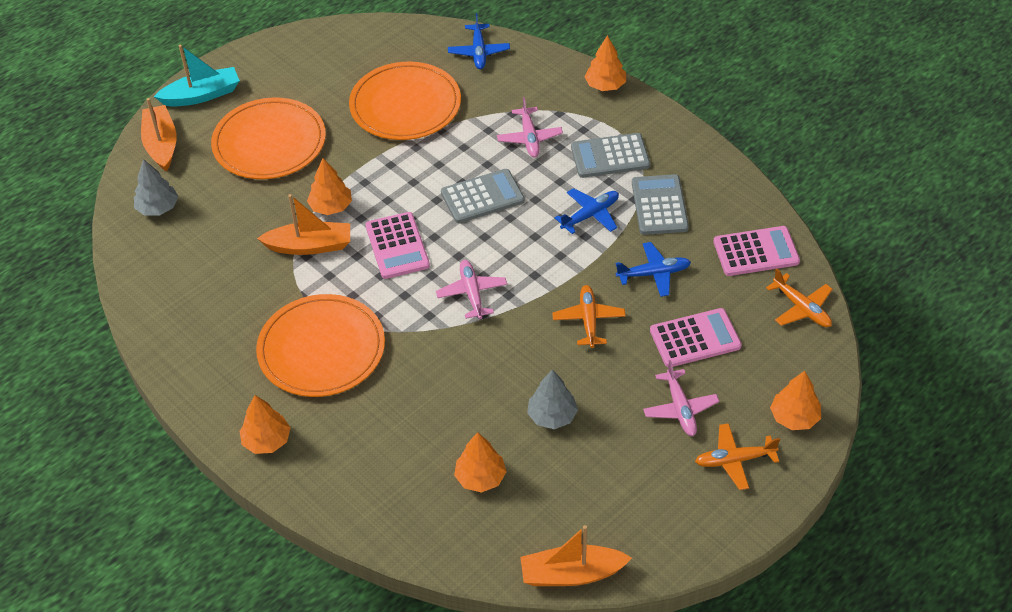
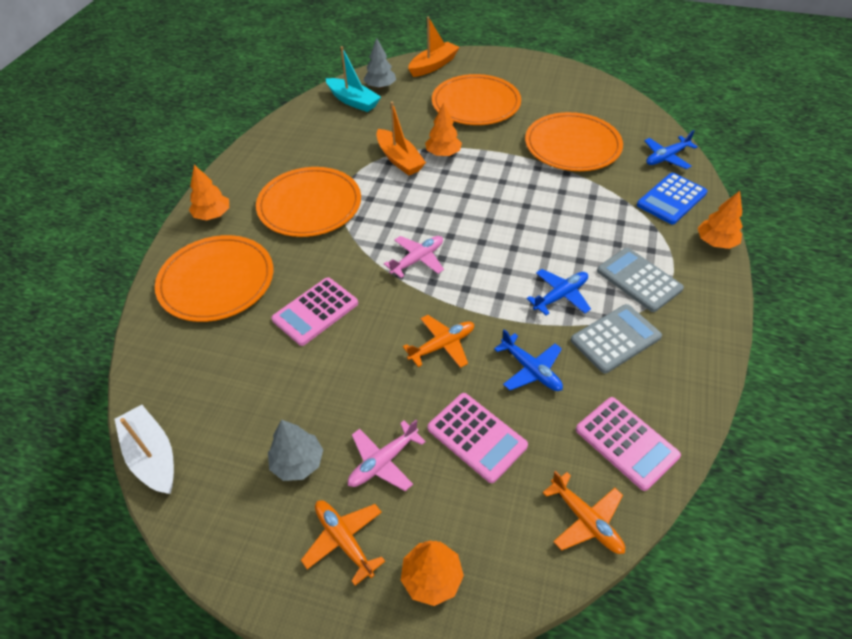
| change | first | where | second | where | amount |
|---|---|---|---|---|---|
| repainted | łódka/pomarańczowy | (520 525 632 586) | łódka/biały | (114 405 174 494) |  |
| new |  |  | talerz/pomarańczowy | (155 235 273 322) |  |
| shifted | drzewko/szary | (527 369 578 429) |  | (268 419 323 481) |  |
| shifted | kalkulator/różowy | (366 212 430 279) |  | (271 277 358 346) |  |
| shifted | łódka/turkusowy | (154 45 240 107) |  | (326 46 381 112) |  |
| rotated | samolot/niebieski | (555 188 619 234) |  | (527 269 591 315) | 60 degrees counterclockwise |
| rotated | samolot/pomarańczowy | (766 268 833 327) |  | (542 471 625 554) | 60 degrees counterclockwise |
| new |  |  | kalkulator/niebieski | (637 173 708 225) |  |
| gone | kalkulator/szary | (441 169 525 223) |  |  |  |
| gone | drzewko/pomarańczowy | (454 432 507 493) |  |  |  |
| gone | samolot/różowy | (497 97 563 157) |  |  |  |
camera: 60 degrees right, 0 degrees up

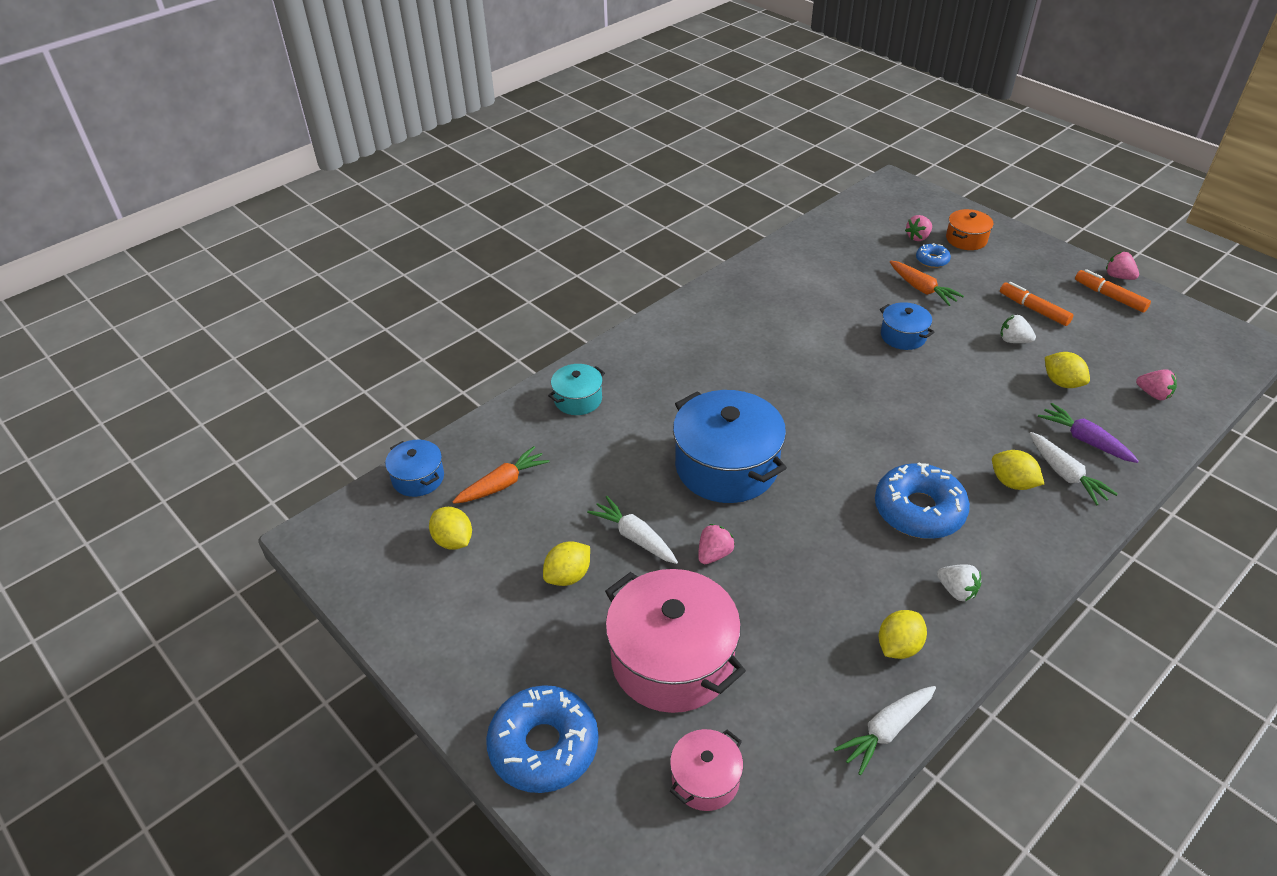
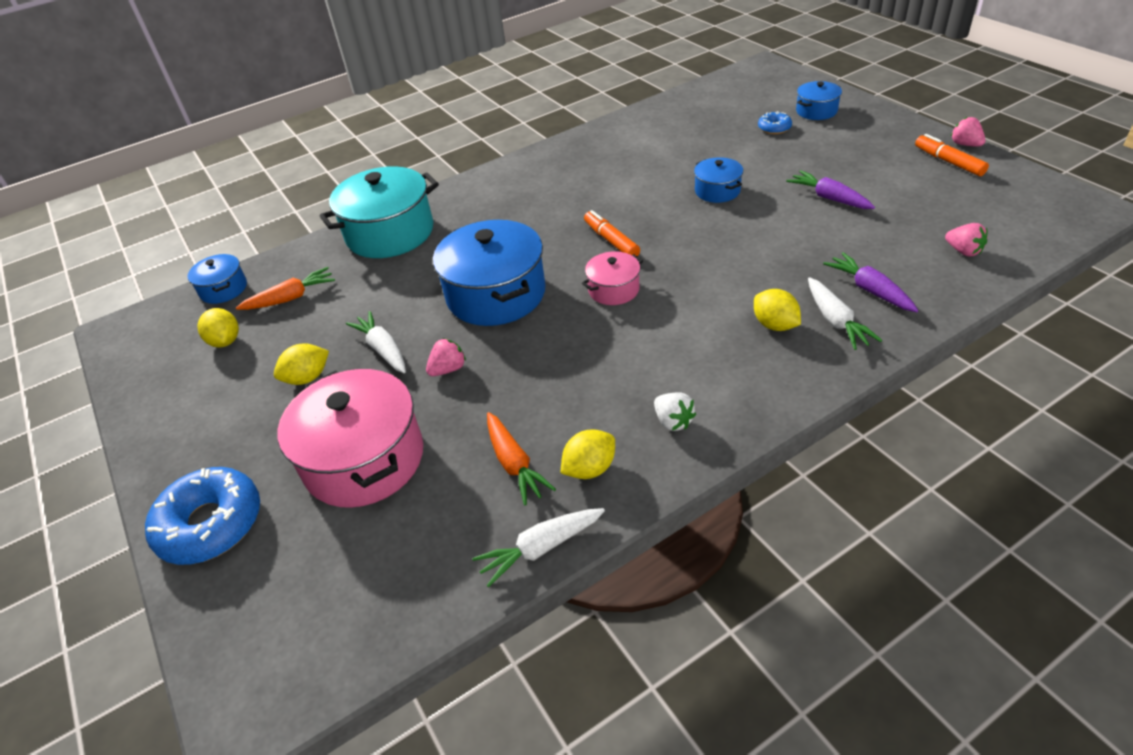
| change | first | where | second | where | amount |
|---|---|---|---|---|---|
| scaled | garnek/turkusowy | (548 364 605 415) |  | (320 166 439 258) | x1.99 |
| shifted | marchewka/pomarańczowy | (890 261 964 306) |  | (487 412 556 505) |  |
| shifted | garnek/różowy | (670 729 743 811) |  | (582 251 643 305) |  |
| shifted | flamaster/pomarańczowy | (1000 282 1073 326) |  | (584 210 640 256) |  |
| swapped | truskawka/biały | (1001 314 1036 343) | marchewka/fioletowy | (786 170 875 209) |  |
| repainted | garnek/pomarańczowy | (946 209 993 250) | garnek/niebieski | (796 81 842 120) |  |
| gone | donut/niebieski | (875 462 970 539) |  |  |  |
| gone | truskawka/różowy | (905 215 932 241) |  |  |  |
| gone | cytryna/żółty | (1045 352 1090 388) |  |  |  |
camera: 15 degrees right, 0 degrees up

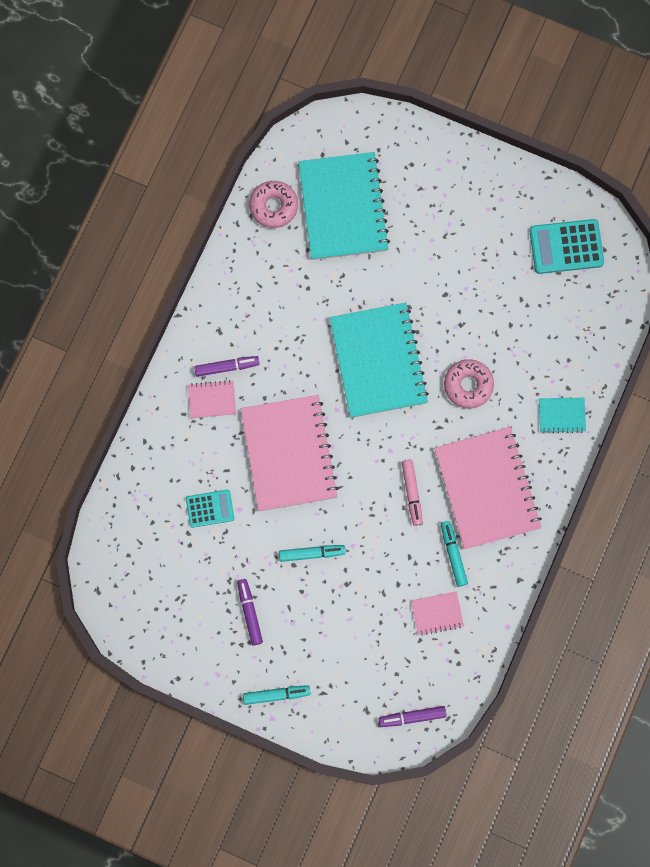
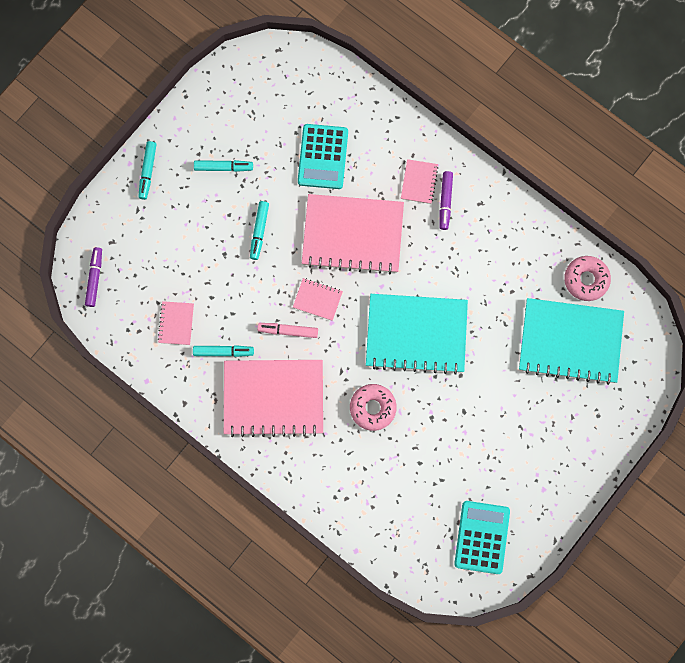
| change | first | where | second | where | amount |
|---|---|---|---|---|---|
| repainted | flamaster/fioletowy | (237 579 263 646) | flamaster/turkusowy | (194 160 253 172) |  |
| new |  |  | zeszyt/różowy | (293 278 343 321) |  |
| scaled | kalkulator/turkusowy | (186 490 234 528) |  | (298 124 348 189) | x1.59 |
| gone | zeszyt/turkusowy | (539 398 586 433) |  |  |  |
camera: 105 degrees right, 0 degrees up

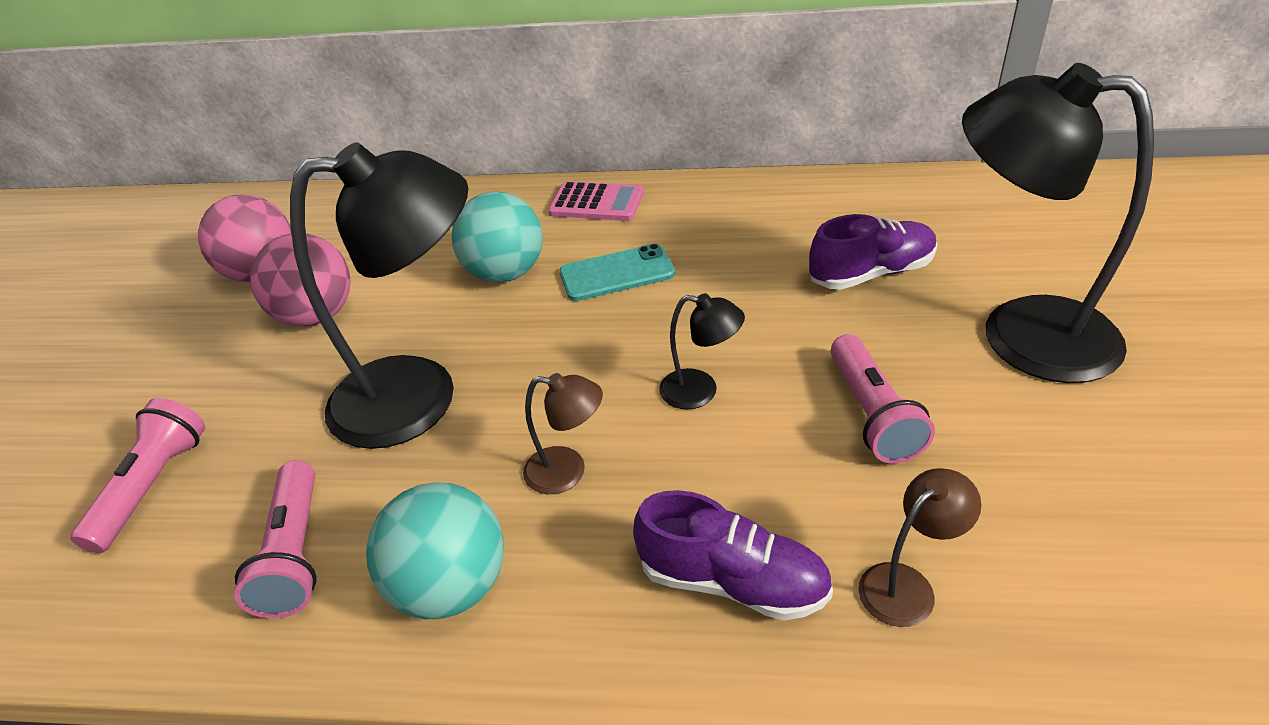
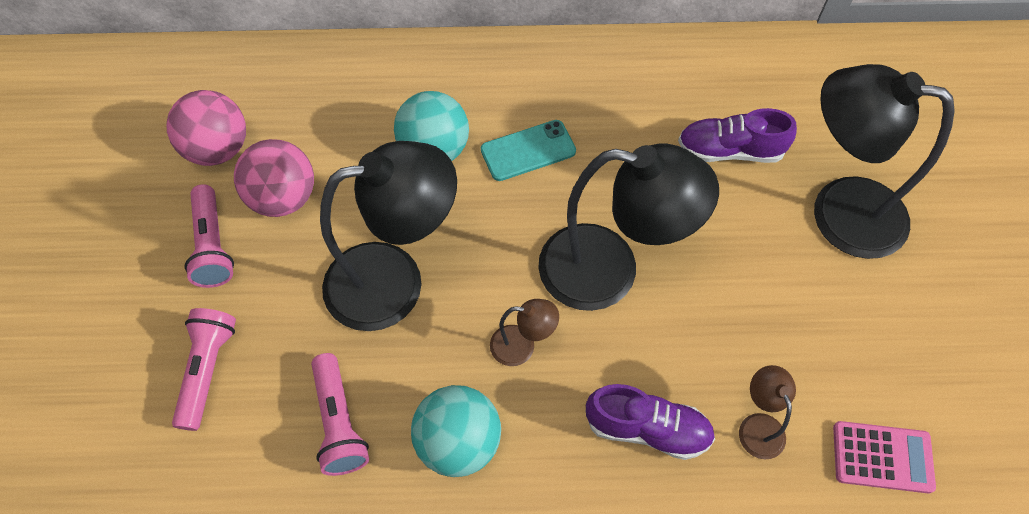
| change | first | where | second | where | amount |
|---|---|---|---|---|---|
| shifted | latarka/różowy | (831 334 935 464) |  | (185 184 234 288) |  |
| scaled | lampka/czarny | (659 293 745 409) |  | (538 144 719 311) | x2.29 |
| rotated | but/fioletowy | (809 214 937 290) |  | (678 108 797 163) | 150 degrees counterclockwise |
| rotated | lampka/brązowy | (858 468 981 627) |  | (739 365 796 459) | 60 degrees counterclockwise |
| shifted | kalkulator/różowy | (548 181 644 221) |  | (833 421 936 494) |  |
camera: 10 degrees left, 20 degrees up

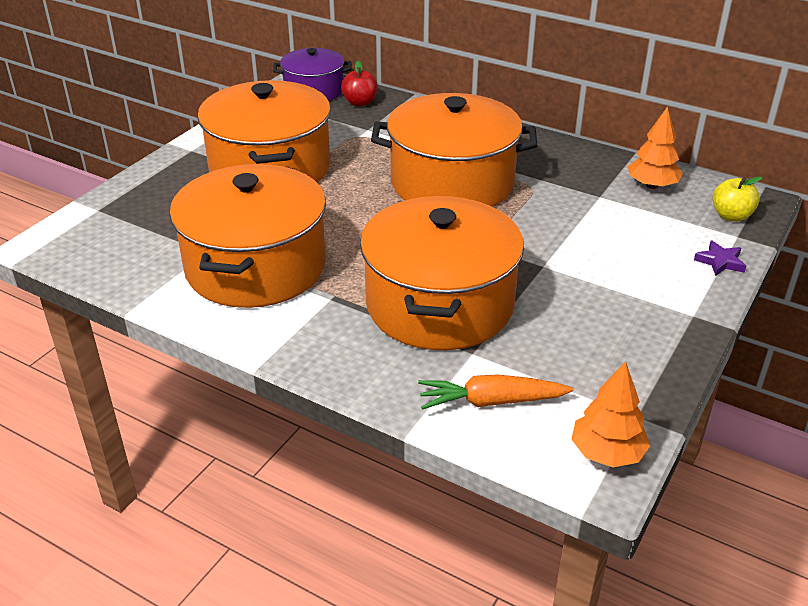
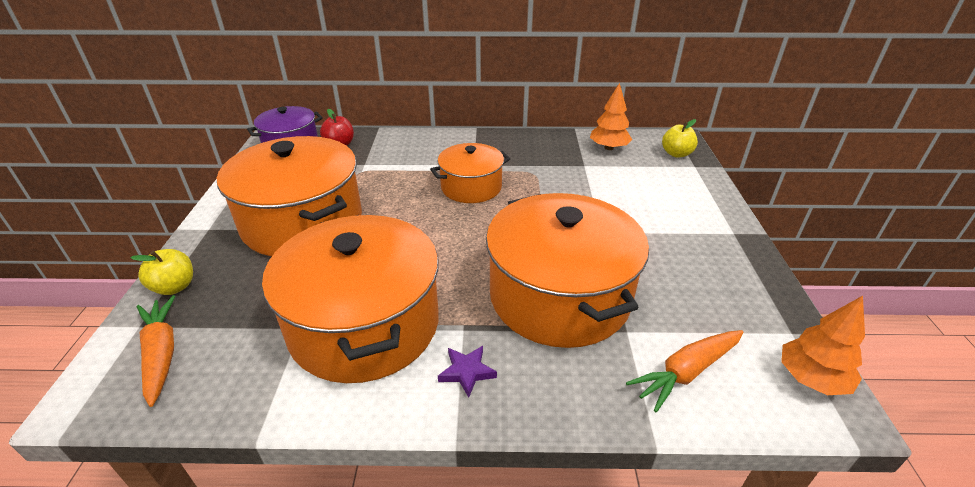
| change | first | where | second | where | amount |
|---|---|---|---|---|---|
| new |  |  | jabłko/żółty | (130 249 193 295) |  |
| new |  |  | marchewka/pomarańczowy | (137 295 176 407) |  |
| scaled | garnek/pomarańczowy | (371 93 537 207) |  | (430 143 510 203) | x0.57 |
| shifted | gwiazda/fioletowy | (694 241 746 276) |  | (438 346 497 398) |  |
camera: 30 degrees left, 0 degrees up

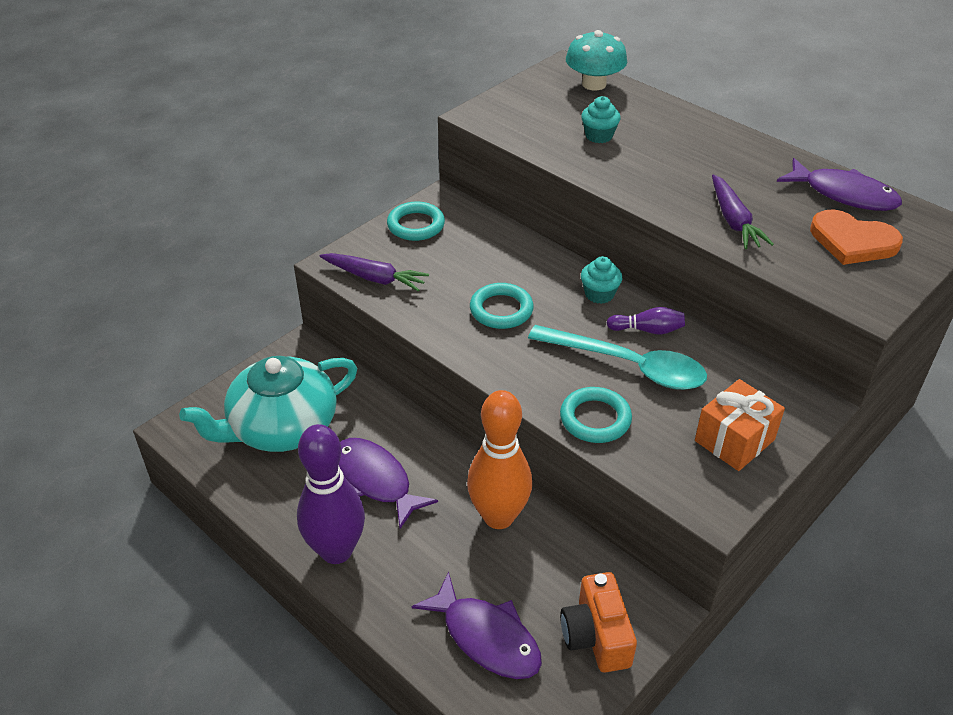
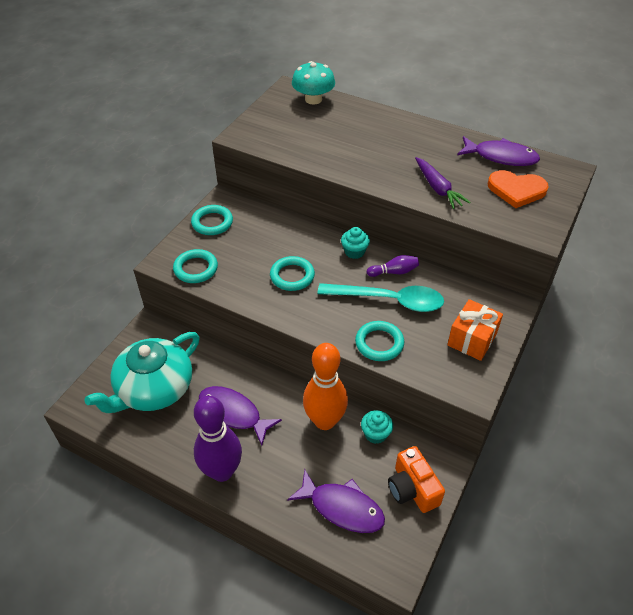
| change | first | where | second | where | amount |
|---|---|---|---|---|---|
| swapped | marchewka/fioletowy | (319 253 429 291) | pierścień/turkusowy | (173 249 218 283) |  |
| shifted | muffinka/turkusowy | (581 96 621 143) |  | (361 410 393 444) |  |
camera: 15 degrees left, 5 degrees up

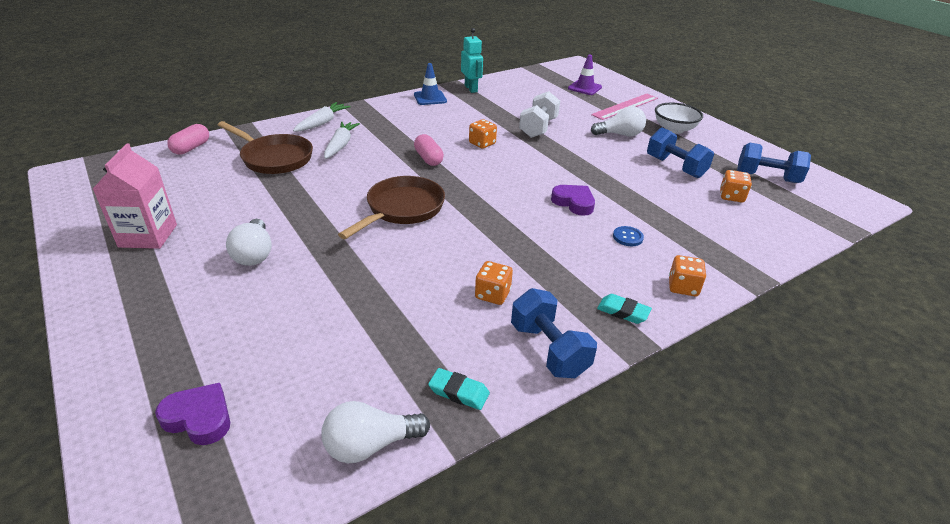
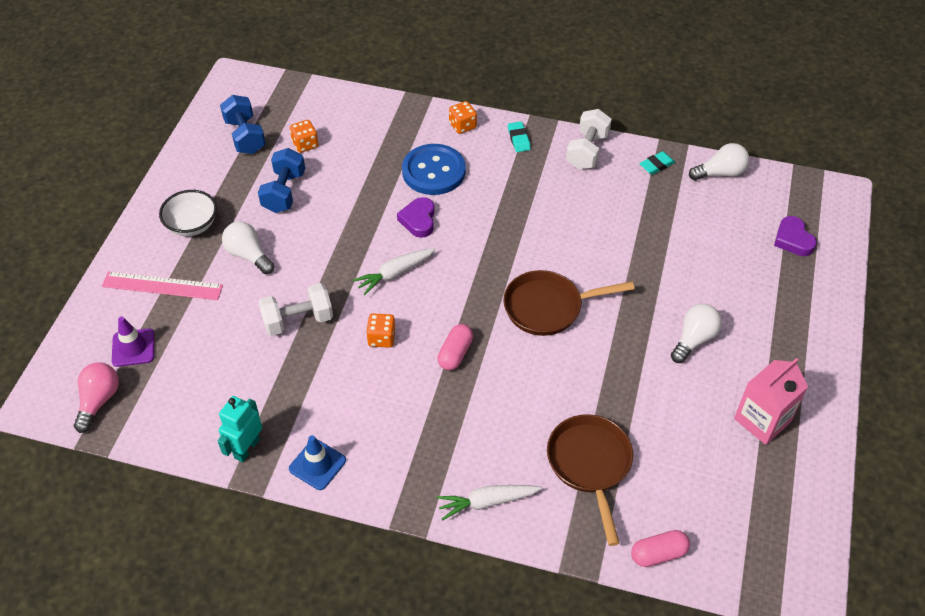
| change | first | where | second | where | amount |
|---|---|---|---|---|---|
| new |  |  | żarówka/różowy | (74 363 119 433) |  |
| shifted | marchewka/biały | (324 121 360 159) |  | (353 248 436 295) |  |
| scaled | guzik/niebieski | (613 226 644 246) |  | (402 144 466 195) | x2.46 |
| repainted | hantel/niebieski | (511 288 597 378) | hantel/biały | (566 109 612 169) |  |
| rotated | gumka do mazania/turkusowy | (428 368 490 410) |  | (639 151 675 175) | 75 degrees clockwise |
| rotated | żarówka/biały | (322 401 430 463) |  | (689 143 749 181) | 45 degrees counterclockwise |
| gone | kostka do gry/pomarańczowy | (475 261 513 305) |  |  |  |
camera: 130 degrees left, 15 degrees up

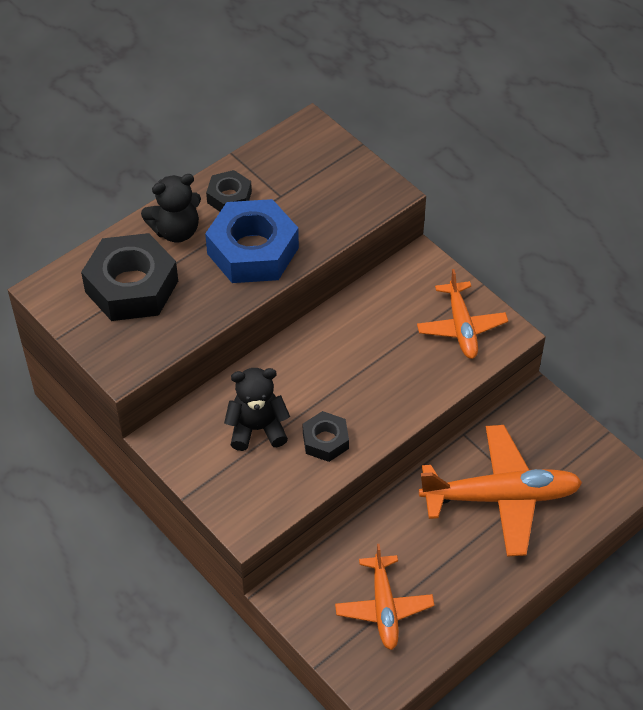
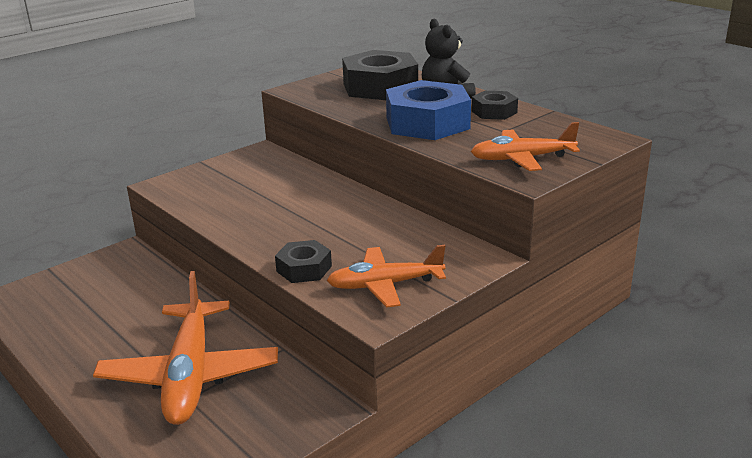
| change | first | where | second | where | amount |
|---|---|---|---|---|---|
| shifted | nakrętka/czarny | (303 411 349 462) |  | (275 240 332 283) |  |
| shifted | samolot/pomarańczowy | (335 544 434 650) |  | (471 122 580 171) |  |
| gone | miś/czarny | (224 368 290 451) |  |  |  |
camera: 90 degrees right, 25 degrees down

